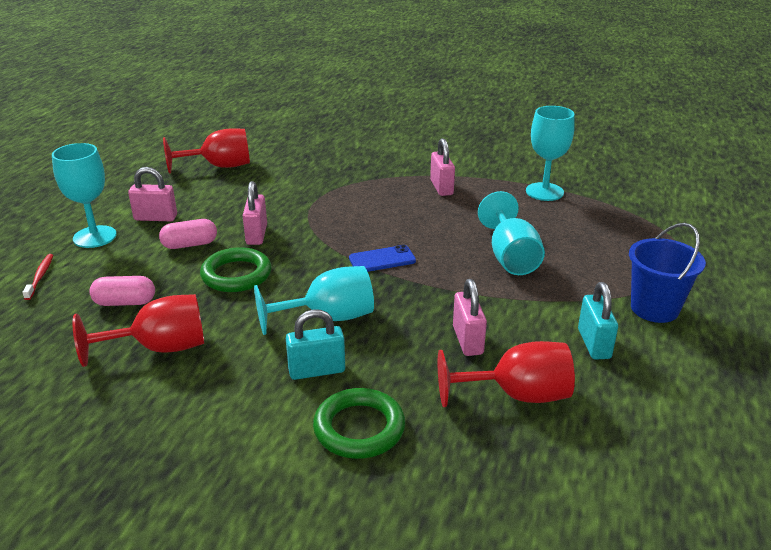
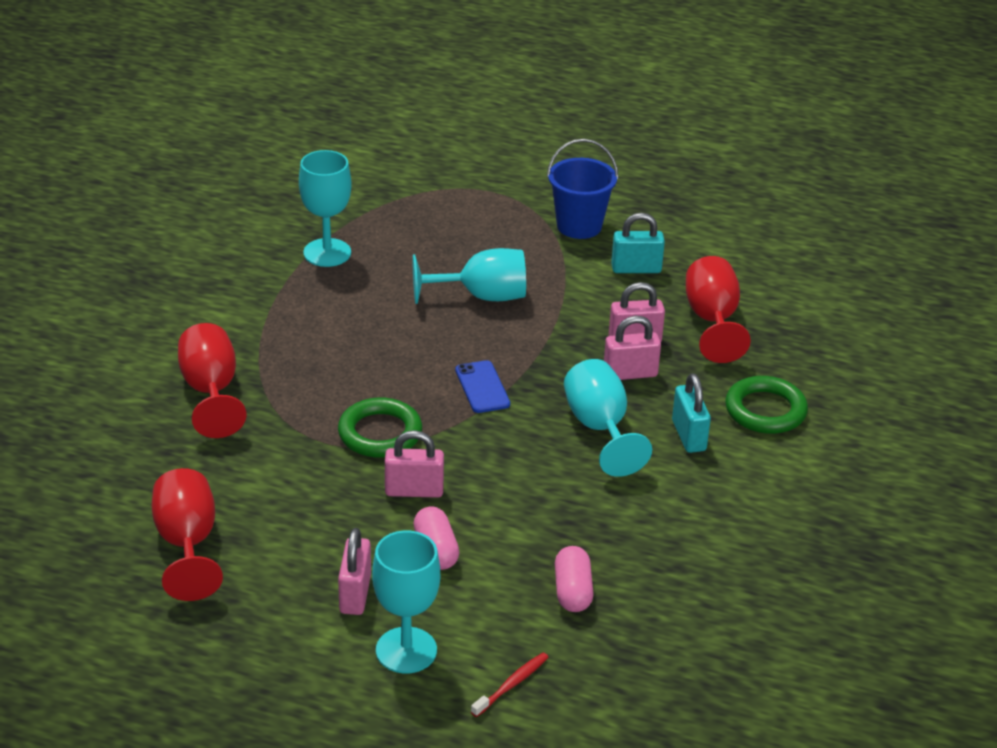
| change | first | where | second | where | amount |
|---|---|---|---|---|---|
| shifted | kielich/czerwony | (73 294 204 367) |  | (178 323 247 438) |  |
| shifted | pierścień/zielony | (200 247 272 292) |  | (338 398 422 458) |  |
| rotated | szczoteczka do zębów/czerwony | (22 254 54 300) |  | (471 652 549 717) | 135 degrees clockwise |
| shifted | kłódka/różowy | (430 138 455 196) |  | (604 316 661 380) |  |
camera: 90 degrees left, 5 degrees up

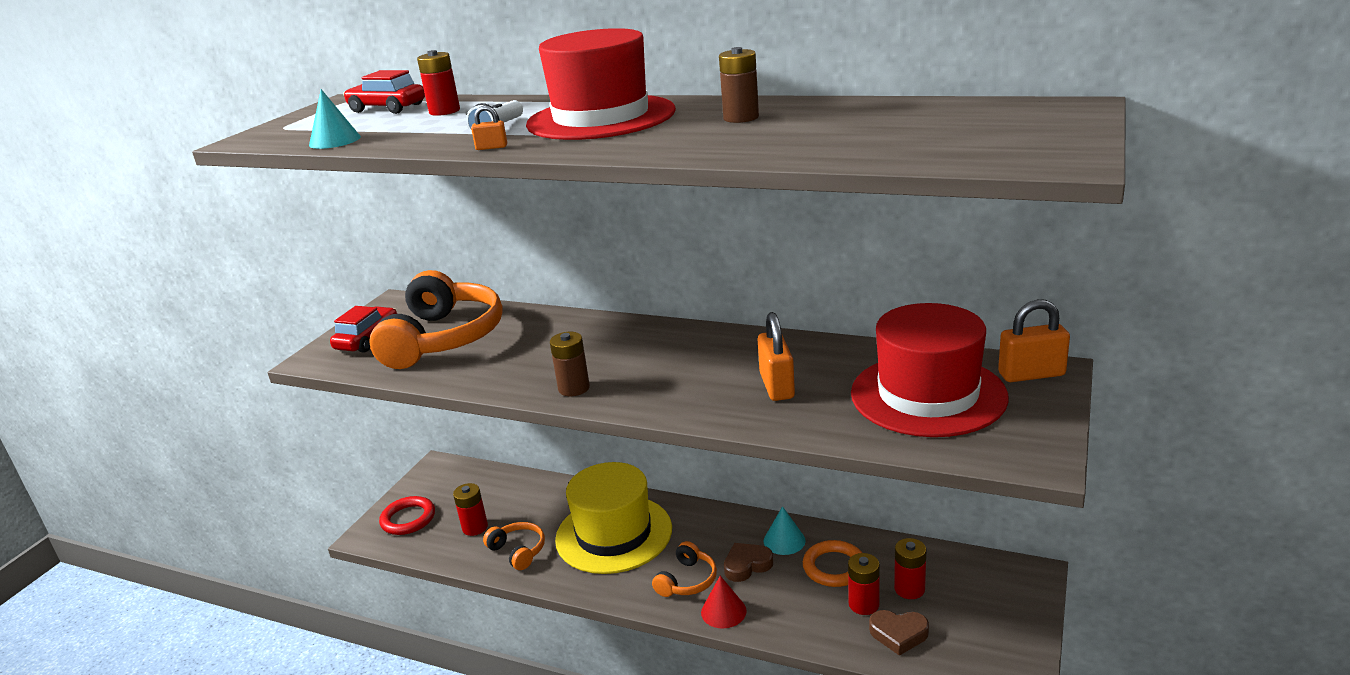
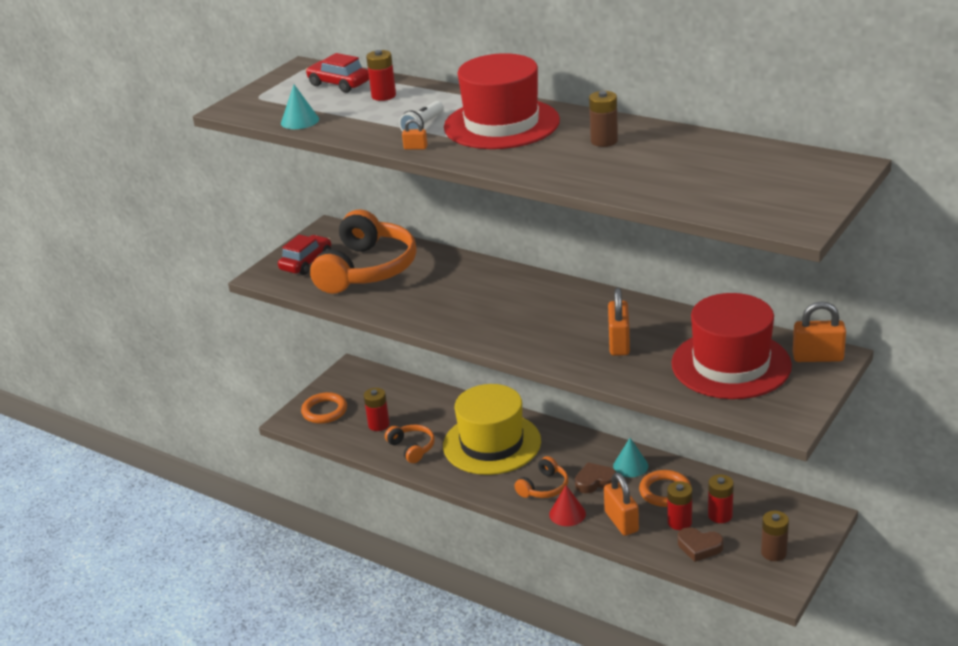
| change | first | where | second | where | amount |
|---|---|---|---|---|---|
| repainted | pierścień/czerwony | (379 496 435 535) | pierścień/pomarańczowy | (301 392 347 424) |  |
| new |  |  | kłódka/pomarańczowy | (604 473 639 536) |  |
| shifted | bateria/brązowy | (550 332 590 396) |  | (761 511 789 561) |  |
camera: 10 degrees right, 5 degrees up

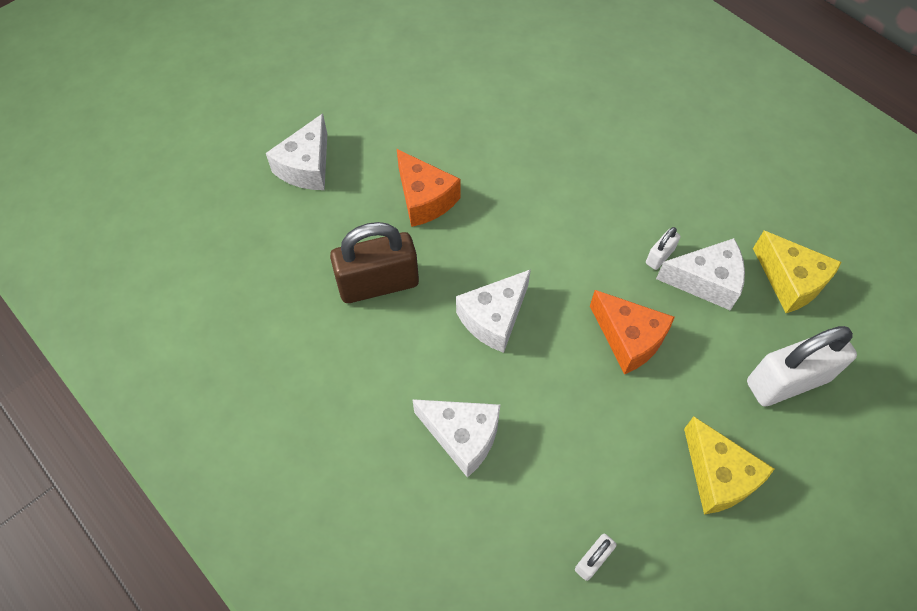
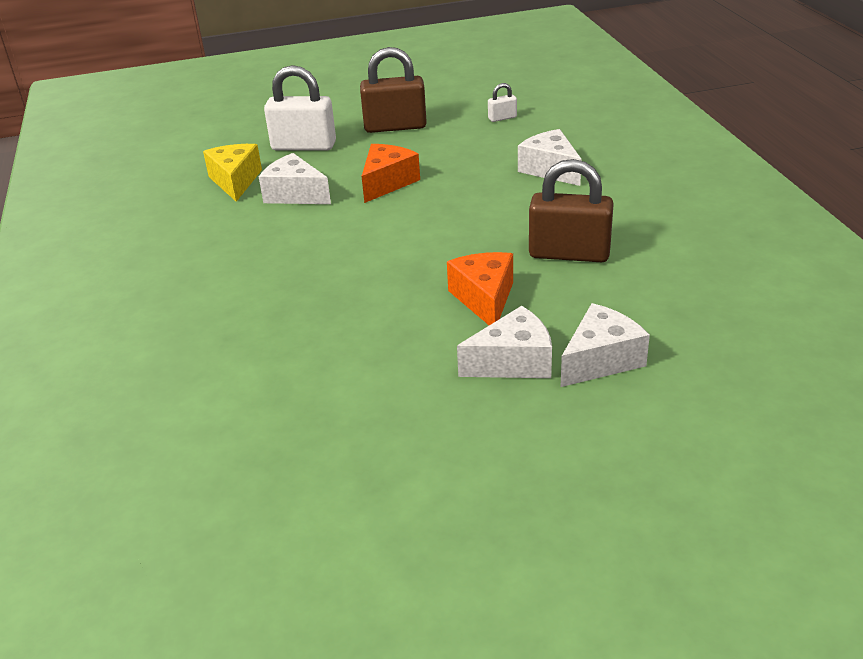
| change | first | where | second | where | amount |
|---|---|---|---|---|---|
| swapped | ser/żółty | (684 416 774 515) | kłódka/brązowy | (360 47 427 133) |  |
| rotated | ser/pomarańczowy | (590 290 675 374) |  | (362 144 420 203) | 45 degrees clockwise |
| shifted | ser/biały | (456 269 531 353) |  | (457 306 552 378) |  |
| gone | kłódka/biały | (646 227 681 270) |  |  |  |
camera: 150 degrees left, 25 degrees down

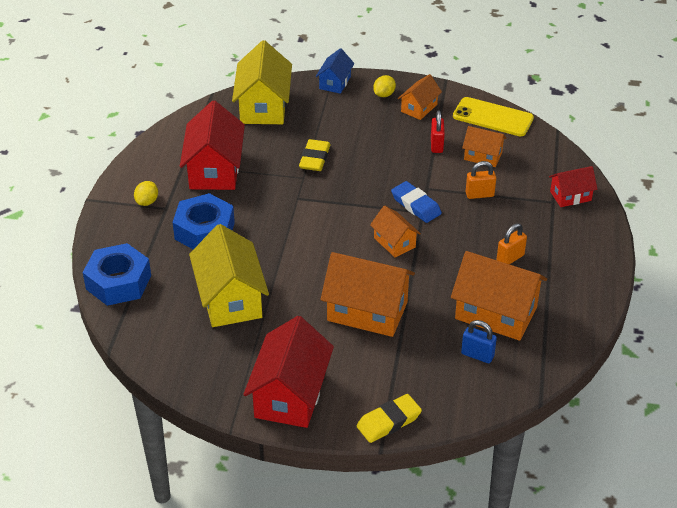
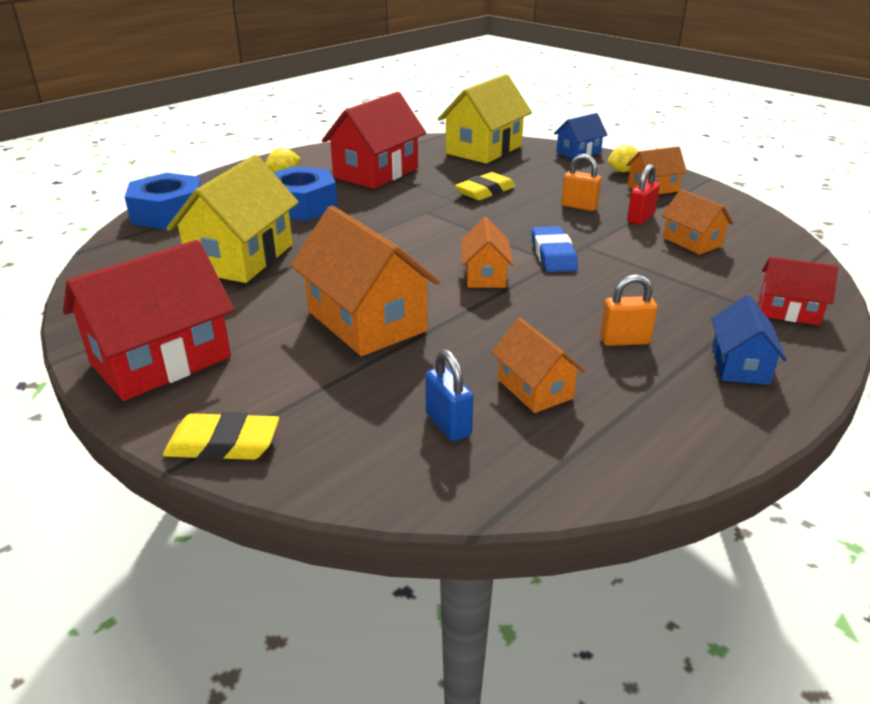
| change | first | where | second | where | amount |
|---|---|---|---|---|---|
| scaled | domek/pomarańczowy | (451 251 547 341) |  | (492 318 585 413) | x0.54 |
| shifted | kłódka/pomarańczowy | (466 161 496 199) |  | (561 154 602 211) |  |
| new |  |  | domek/niebieski | (711 295 787 385) |  |
| gone | telefon/żółty | (453 97 534 136) |  |  |  |
camera: 35 degrees right, 10 degrees down

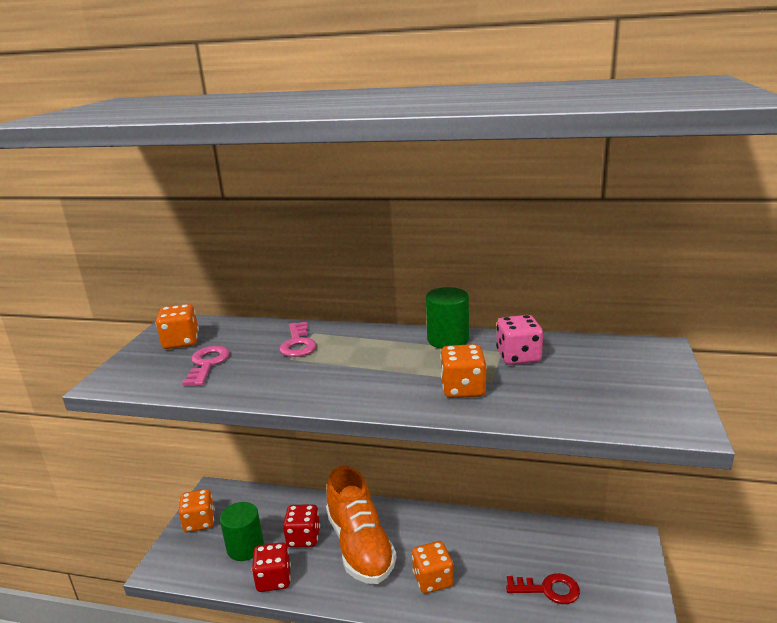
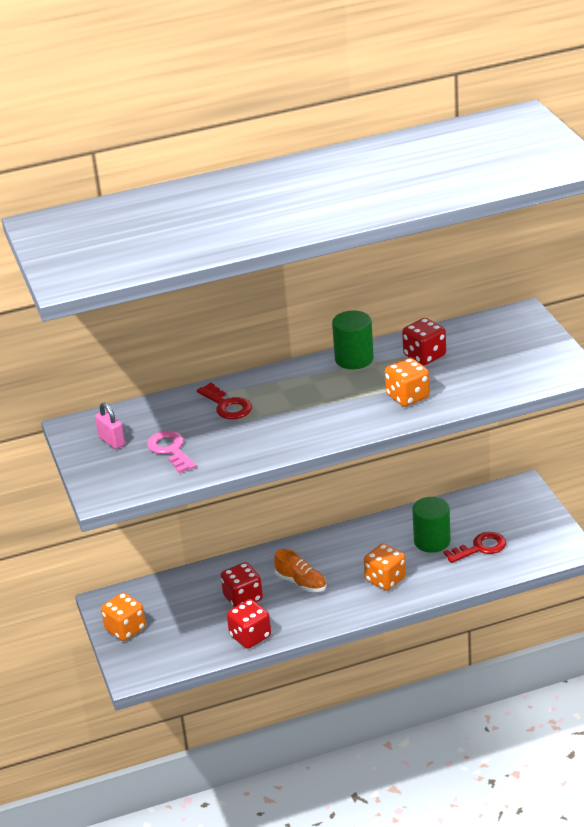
| change | first | where | second | where | amount |
|---|---|---|---|---|---|
| swapped | kostka do gry/pomarańczowy | (156 304 199 349) | kłódka/różowy | (95 402 125 449) |  |
| repainted | klucz/różowy | (279 322 316 357) | klucz/czerwony | (197 383 252 419) |  |
| scaled | but/pomarańczowy | (326 466 397 584) |  | (274 549 327 592) | x0.49 |
| repainted | kostka do gry/różowy | (496 315 543 365) | kostka do gry/czerwony | (402 318 446 365) |  |
| shifted | walec/zielony | (220 502 264 561) |  | (412 497 451 553) |  |
camera: 30 degrees left, 10 degrees up

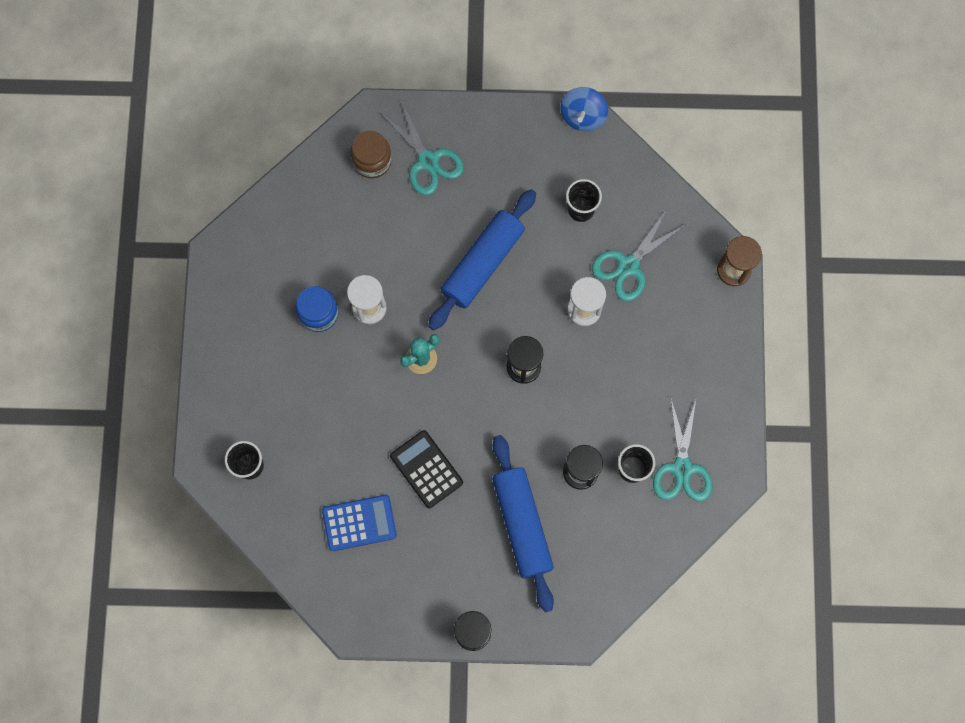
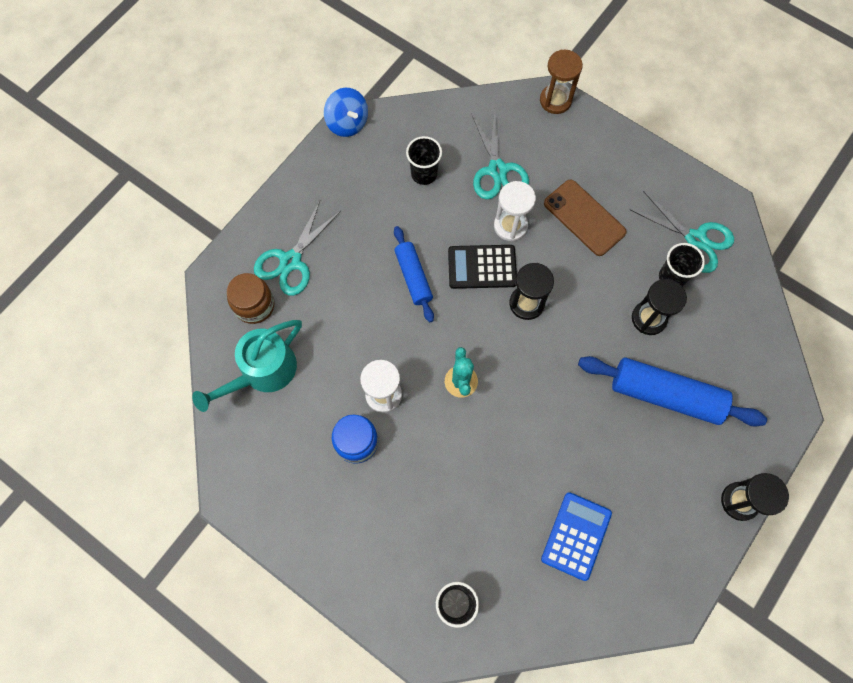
| change | first | where | second | where | amount |
|---|---|---|---|---|---|
| new |  |  | konewka/turkusowy | (192 320 302 412) |  |
| rotated | nożyczki/turkusowy | (382 101 464 195) |  | (254 201 341 296) | 120 degrees clockwise |
| scaled | wałek do ciasta/niebieski | (428 189 536 330) |  | (394 226 434 322) | x0.60 |
| shifted | kalkulator/czarny | (390 430 463 508) |  | (448 245 517 289) |  |
| new |  |  | telefon/brązowy | (544 179 627 256) |  |
camera: 55 degrees left, 5 degrees down

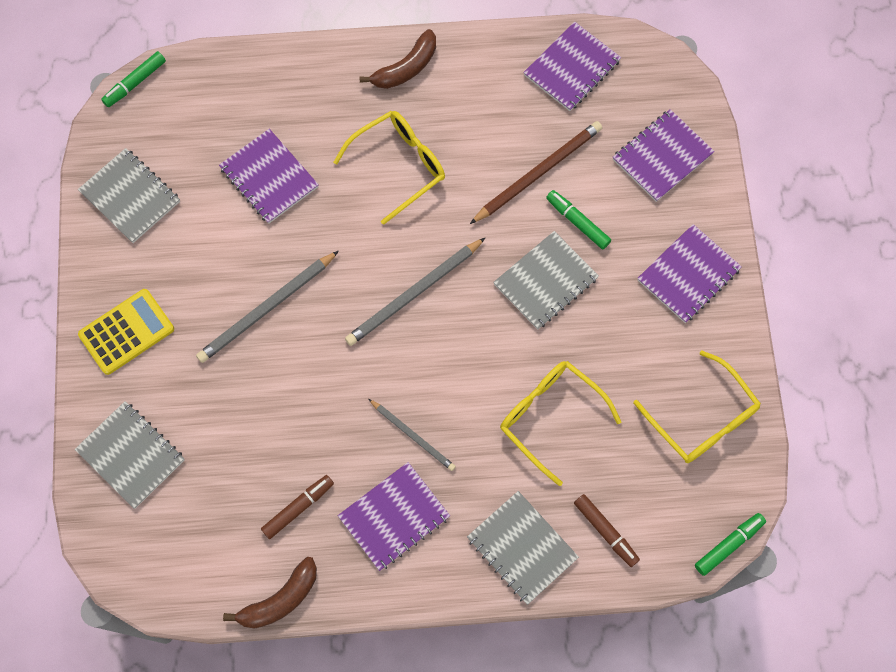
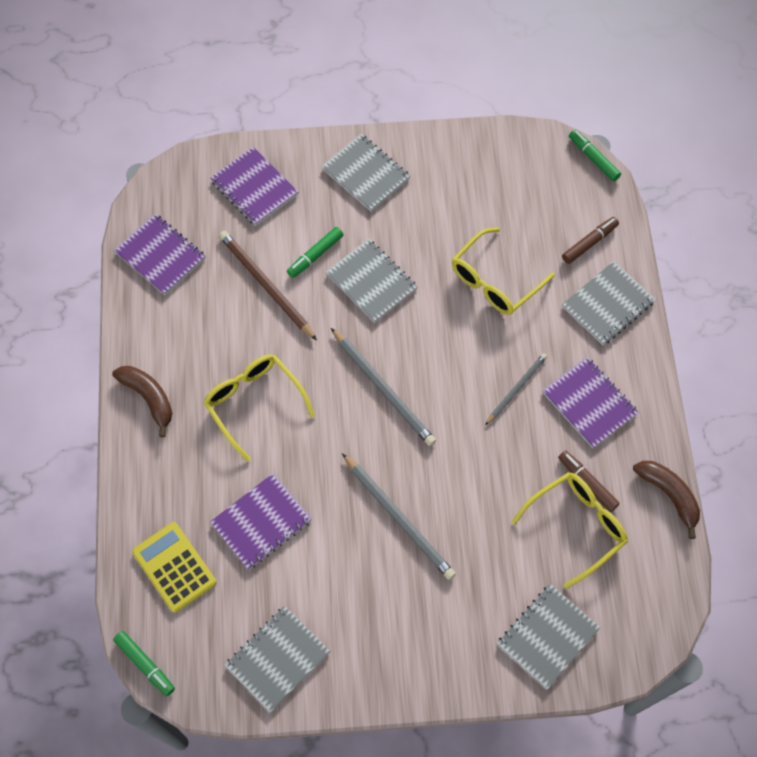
| change | first | where | second | where | amount |
|---|---|---|---|---|---|
| shifted | kalkulator/żółty | (78 289 174 375) |  | (132 522 216 613) |  |
| repainted | zeszyt/fioletowy | (637 224 742 323) | zeszyt/szary | (321 134 410 211) |  |
| shifted | okulary/żółty | (634 350 761 463) |  | (511 472 628 589) |  |
camera: 90 degrees left, 5 degrees down

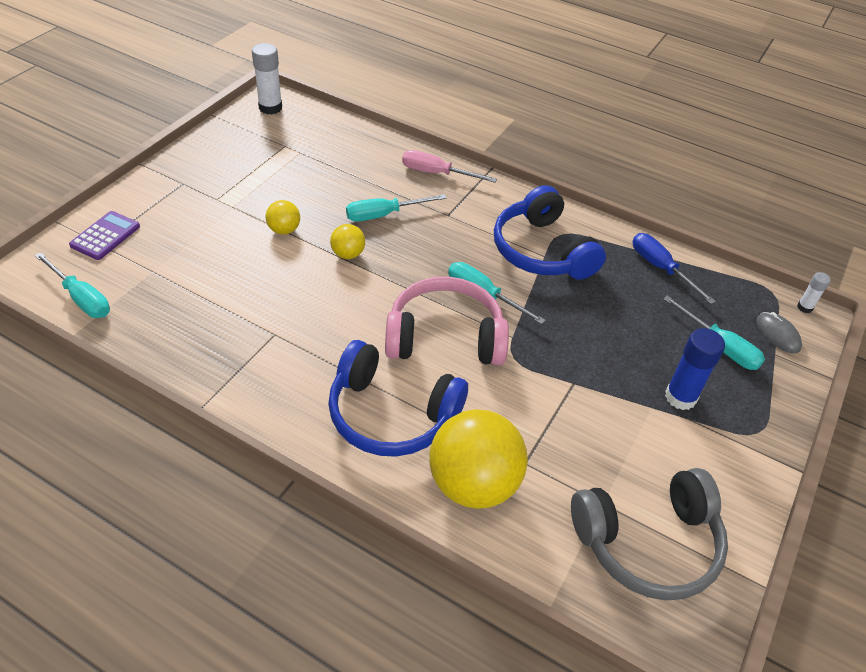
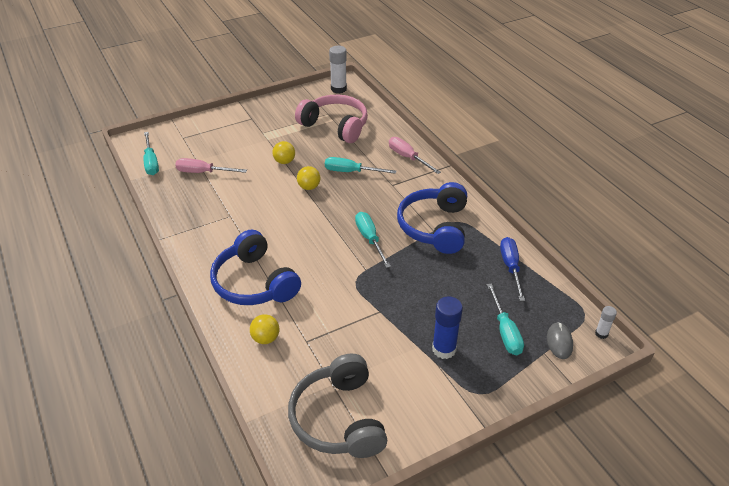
| change | first | where | second | where | amount |
|---|---|---|---|---|---|
| new |  |  | śrubokręt/różowy | (175 158 247 173) |  |
| scaled | piłka/żółty | (429 409 528 509) |  | (250 314 279 344) | x0.46 |
| rotated | słuchawki/szary | (571 468 728 601) |  | (288 353 387 458) | 60 degrees clockwise |
| shifted | słuchawki/różowy | (385 277 509 365) |  | (295 95 368 143) |  |
| gone | kalkulator/fioletowy | (69 211 140 260) |  |  |  |
camera: 35 degrees right, 5 degrees down

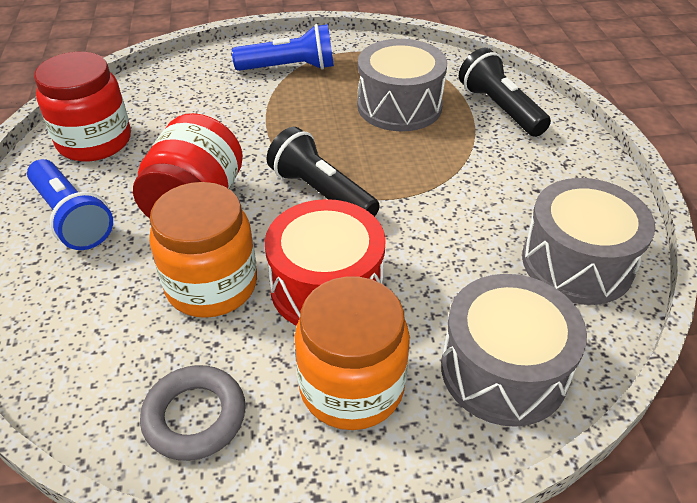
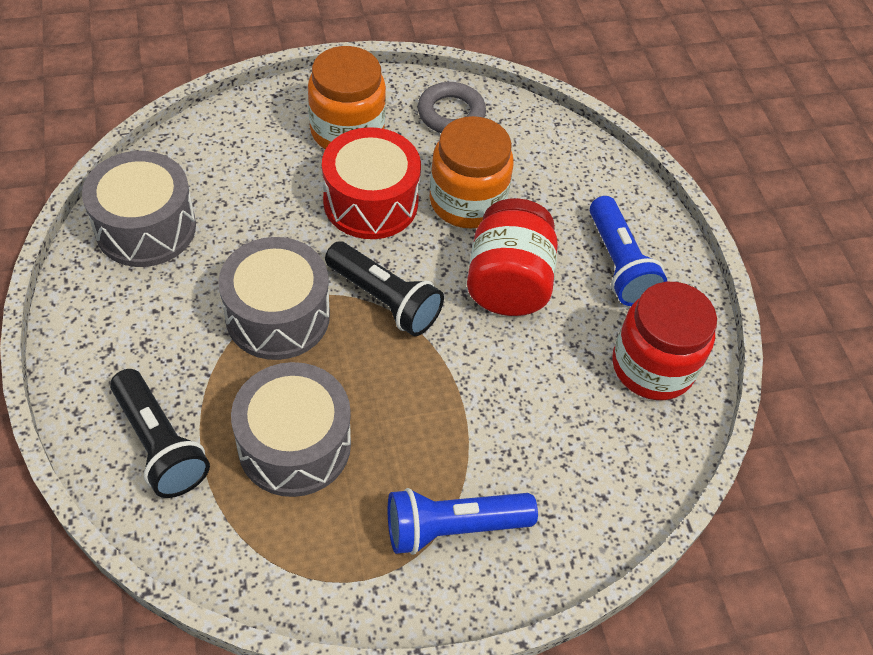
| change | first | where | second | where | amount |
|---|---|---|---|---|---|
| shifted | bęben/szary | (441 274 587 427) |  | (218 237 330 360) |  |
| rotated | latarka/niebieski | (27 159 113 250) |  | (590 196 667 306) | 150 degrees counterclockwise |
camera: 170 degrees right, 10 degrees up

